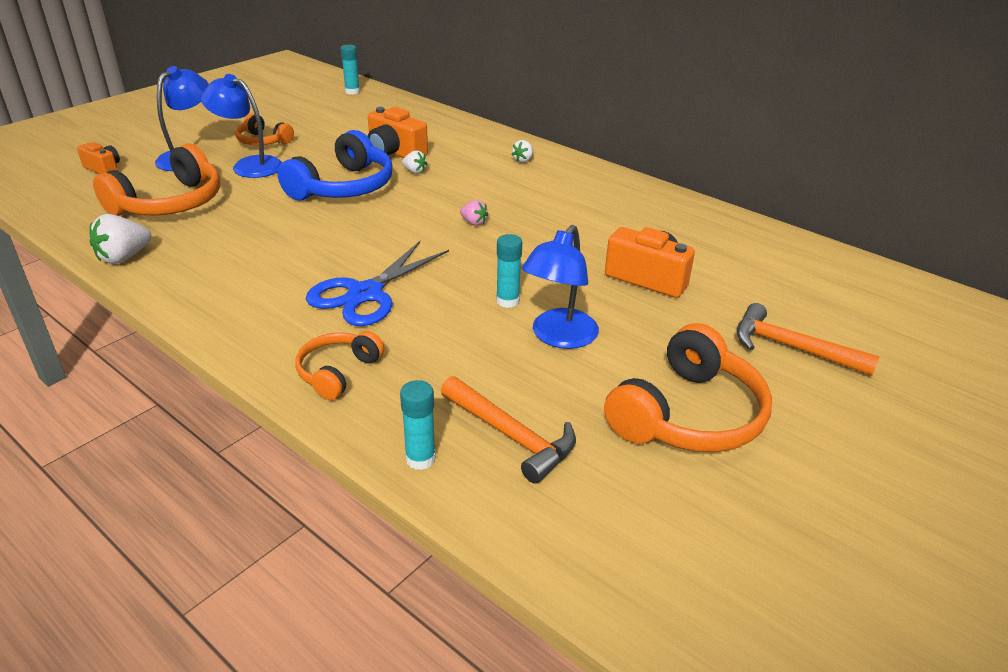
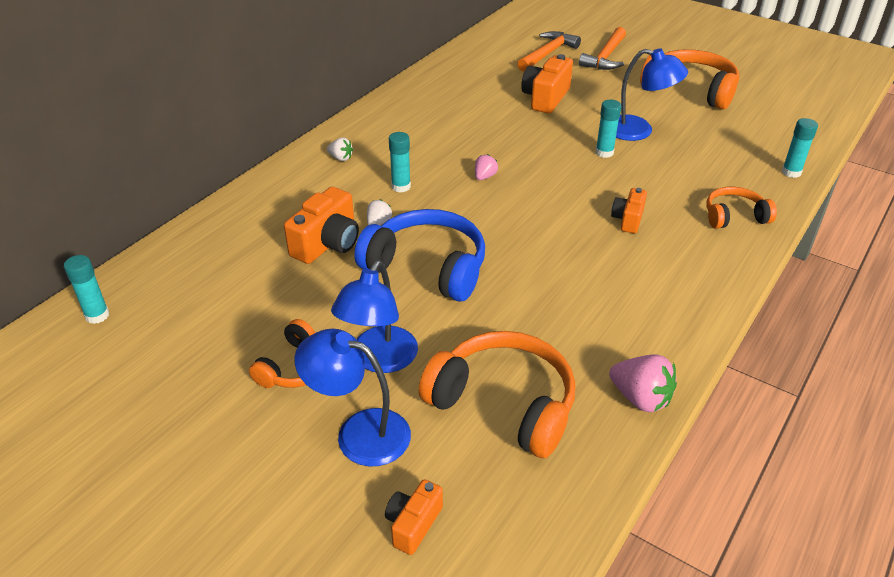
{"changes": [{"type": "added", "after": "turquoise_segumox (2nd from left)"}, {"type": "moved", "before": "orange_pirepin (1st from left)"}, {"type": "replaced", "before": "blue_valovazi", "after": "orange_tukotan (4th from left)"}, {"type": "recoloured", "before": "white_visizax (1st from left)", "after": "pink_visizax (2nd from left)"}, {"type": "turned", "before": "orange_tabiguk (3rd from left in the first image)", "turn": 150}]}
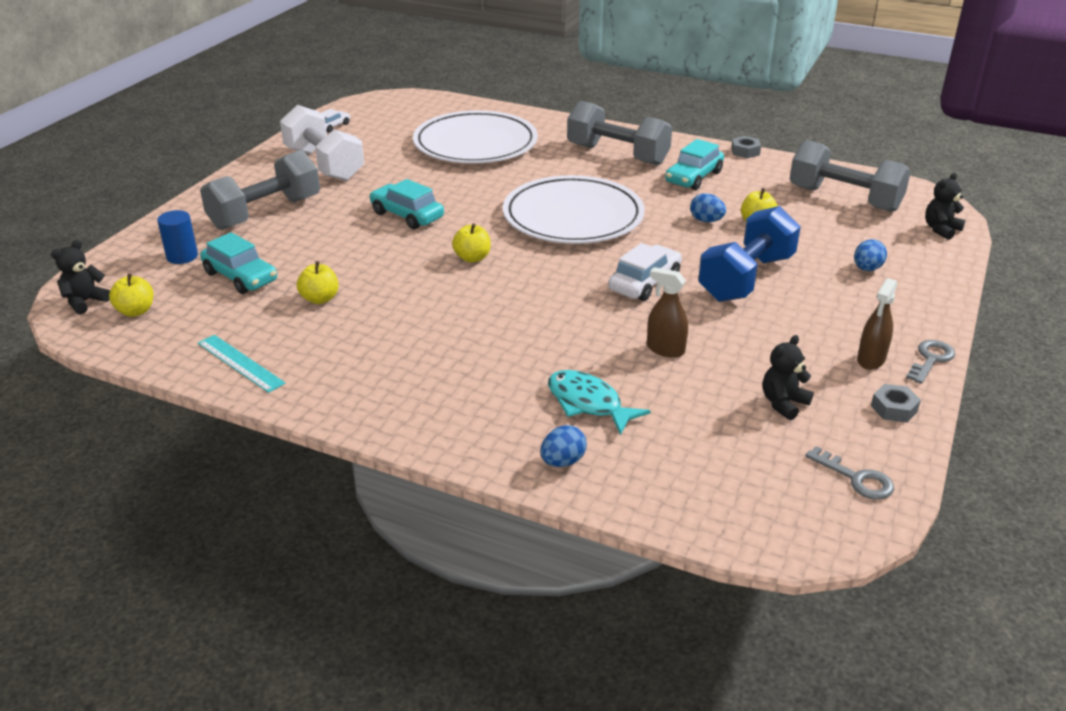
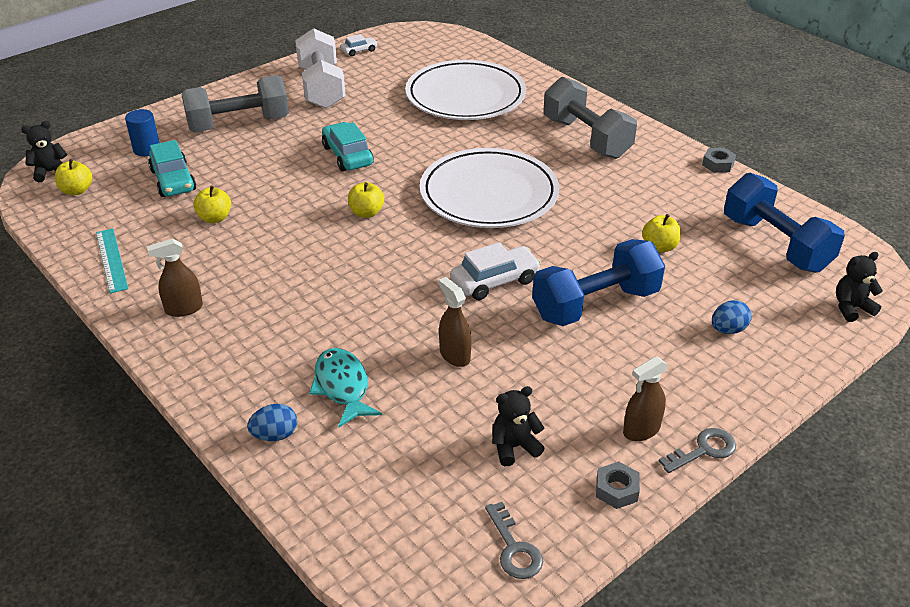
{"changes": [{"type": "removed", "before": "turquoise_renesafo (3rd from left)"}, {"type": "removed", "before": "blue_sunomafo (2nd from left)"}, {"type": "added", "after": "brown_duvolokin (1st from left)"}, {"type": "recoloured", "before": "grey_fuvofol (3rd from left)", "after": "blue_fuvofol (2nd from left)"}]}
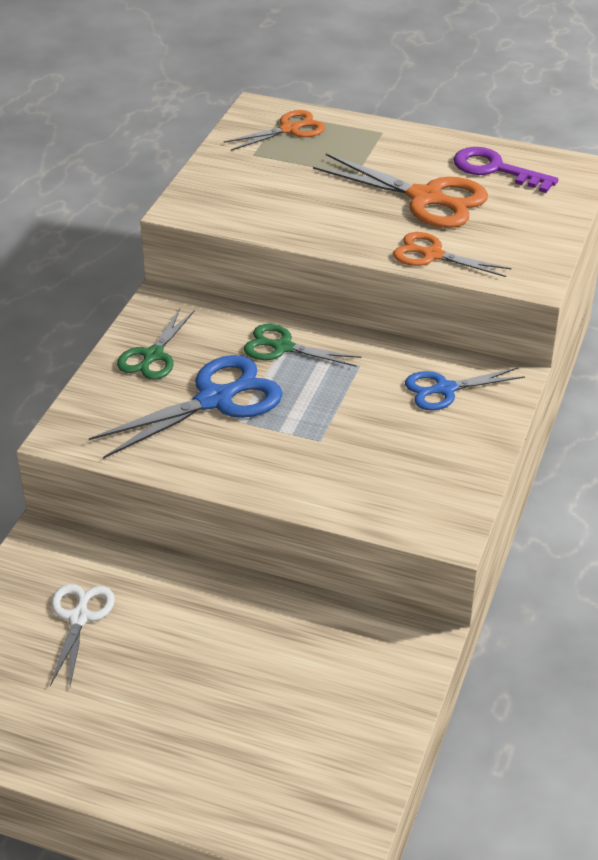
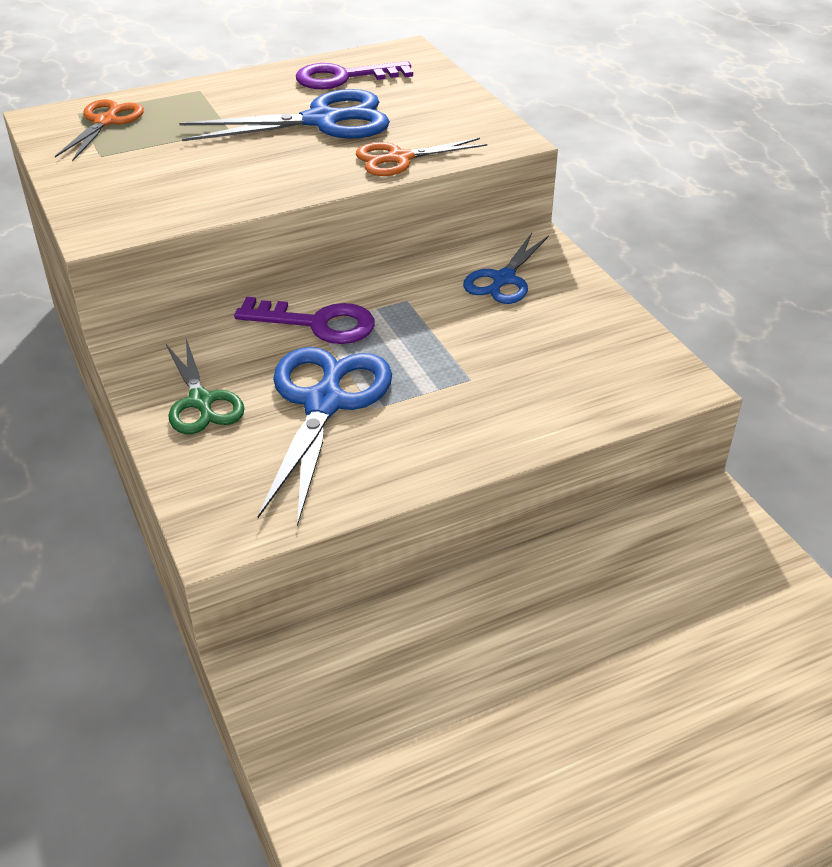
{"changes": [{"type": "removed", "before": "white_valovazi"}, {"type": "replaced", "before": "green_valovazi (2nd from left)", "after": "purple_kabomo (1st from left)"}, {"type": "recoloured", "before": "orange_valovazi (2nd from left)", "after": "blue_valovazi (1st from left)"}]}
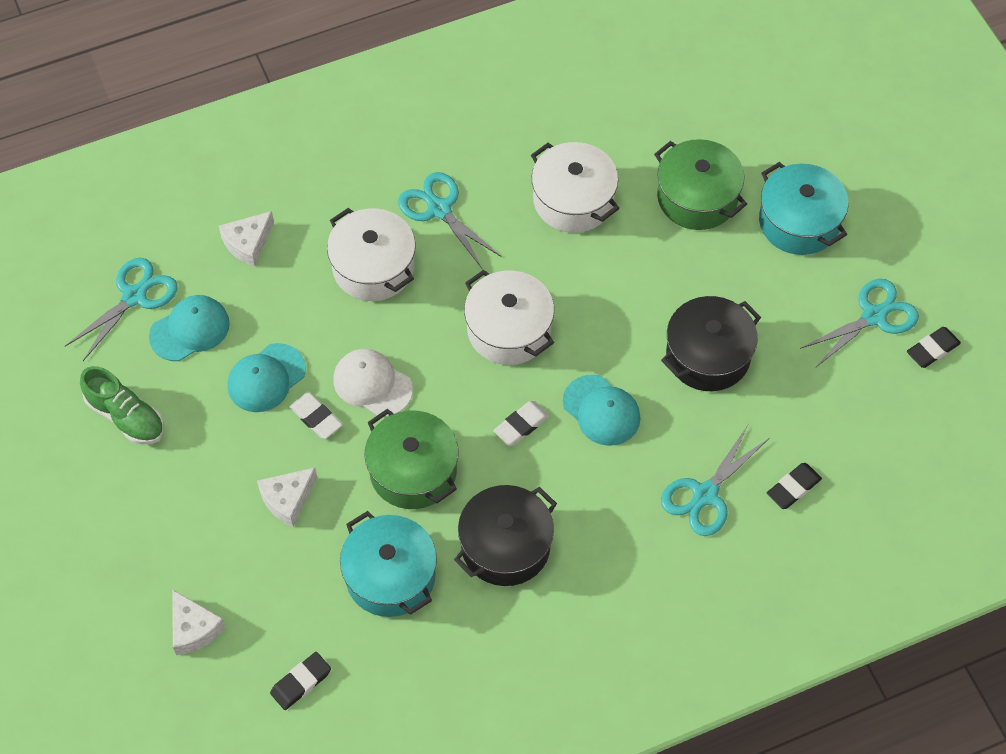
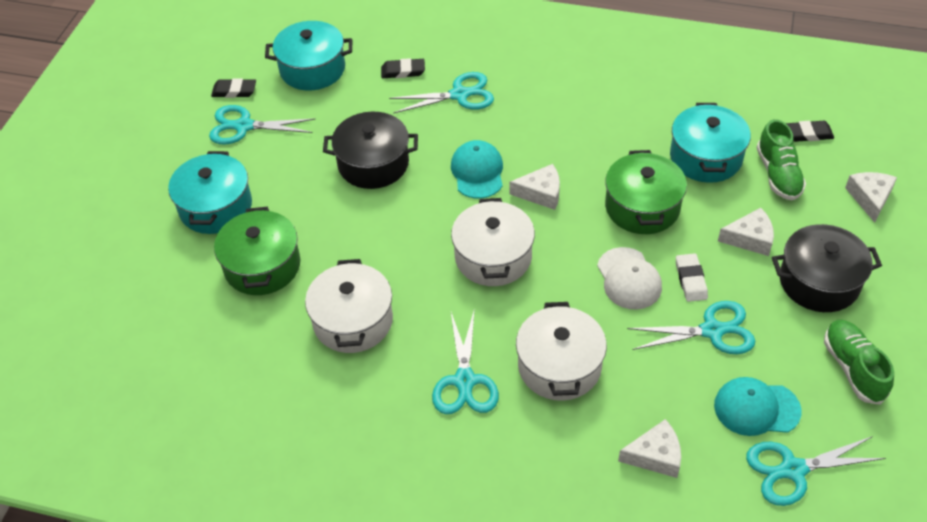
{"changes": [{"type": "added", "after": "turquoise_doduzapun (2nd from left)"}, {"type": "added", "after": "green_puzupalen (1st from left)"}, {"type": "moved", "before": "black_doduzapun (1st from left in the first image)", "after": "black_doduzapun (2nd from left)"}, {"type": "replaced", "before": "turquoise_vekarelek (2nd from left)", "after": "turquoise_valovazi (4th from left)"}, {"type": "replaced", "before": "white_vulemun (2nd from left)", "after": "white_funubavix (1st from left)"}]}
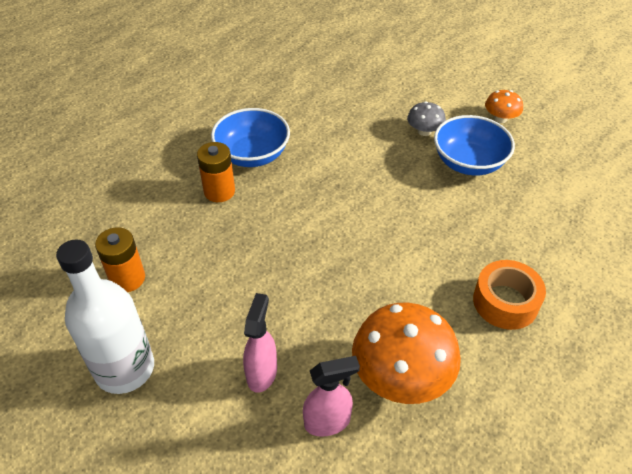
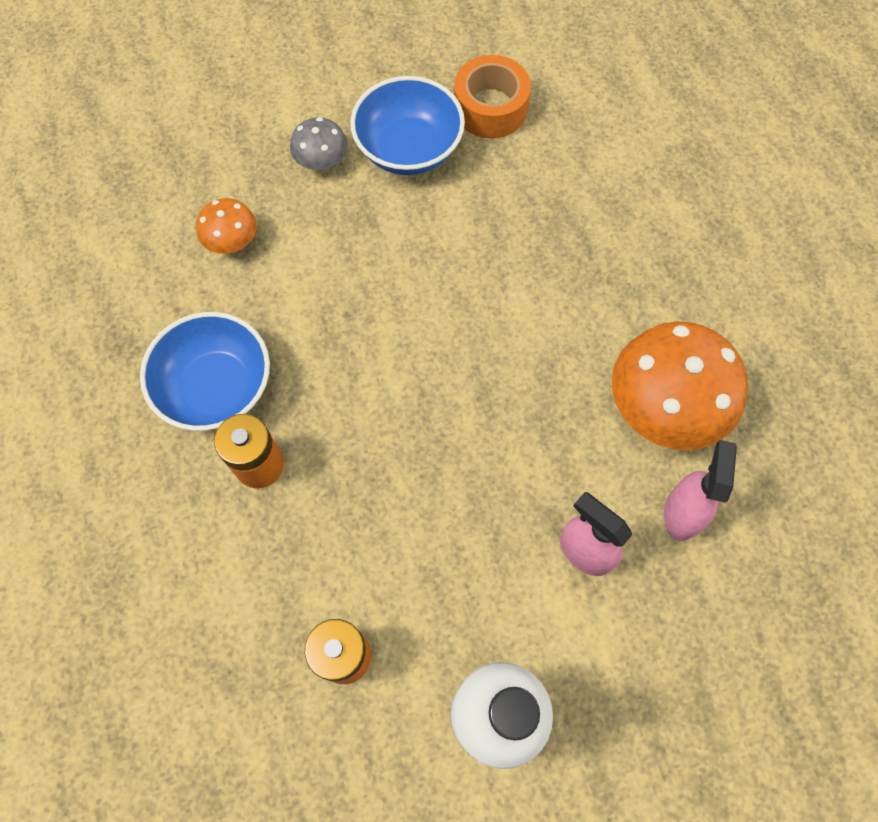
{"changes": [{"type": "moved", "before": "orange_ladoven"}, {"type": "moved", "before": "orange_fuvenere (2nd from left in the first image)", "after": "orange_fuvenere (1st from left)"}]}
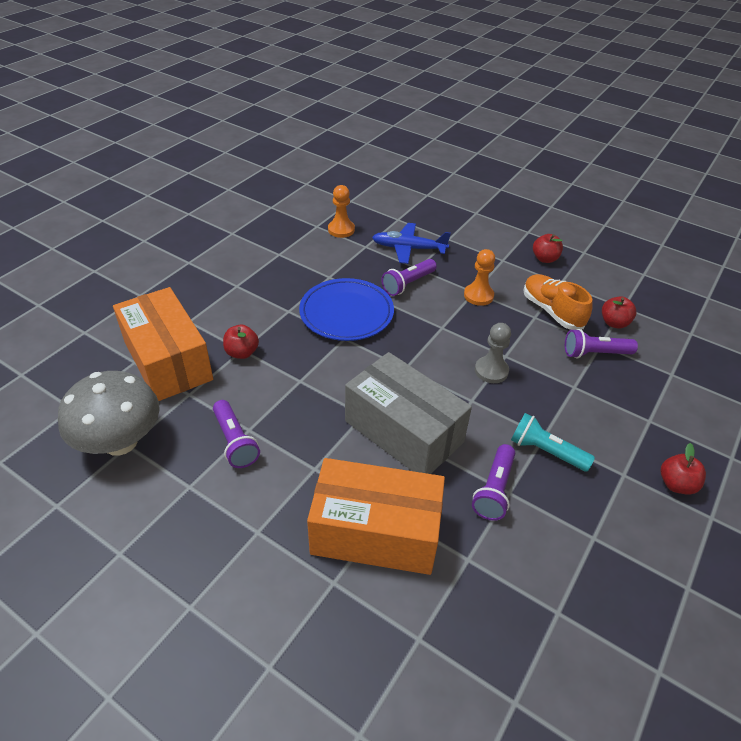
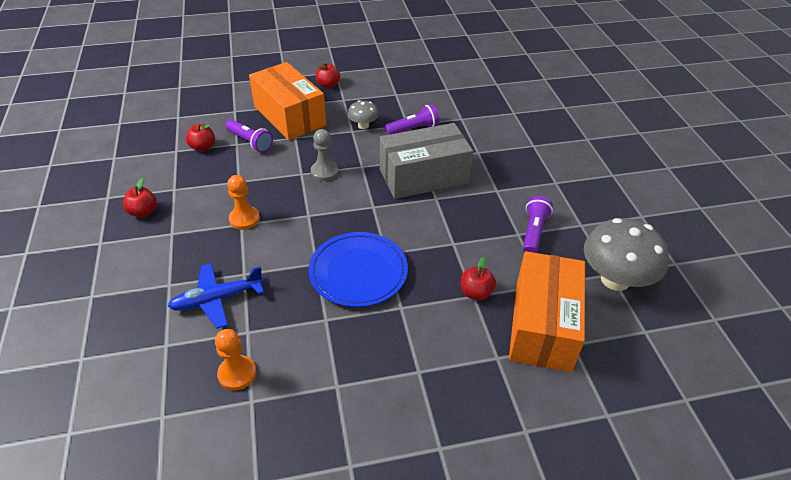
{"changes": [{"type": "removed", "before": "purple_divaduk (2nd from left)"}, {"type": "removed", "before": "orange_puzupalen"}, {"type": "moved", "before": "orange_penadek (2nd from left in the first image)", "after": "orange_penadek (1st from left)"}, {"type": "replaced", "before": "turquoise_divaduk", "after": "grey_fuvenere (1st from left)"}, {"type": "turned", "before": "grey_penadek", "turn": 75}, {"type": "turned", "before": "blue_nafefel", "turn": 105}]}
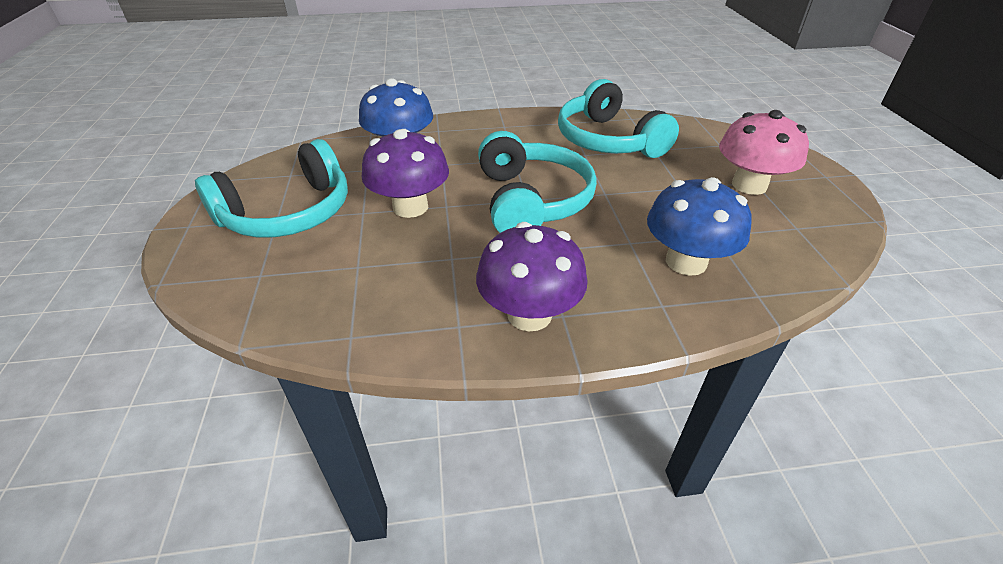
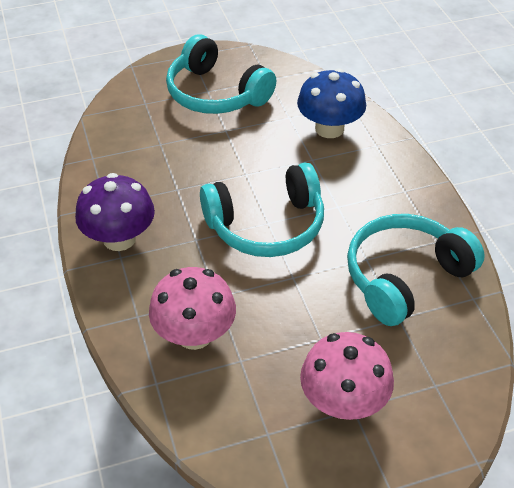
{"changes": [{"type": "removed", "before": "purple_fuvenere (1st from left)"}, {"type": "recoloured", "before": "blue_fuvenere (2nd from left)", "after": "pink_fuvenere (1st from left)"}]}
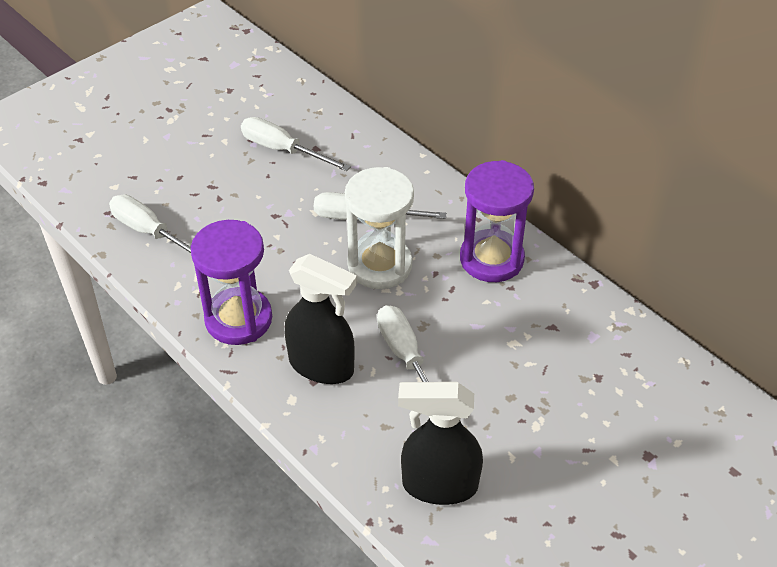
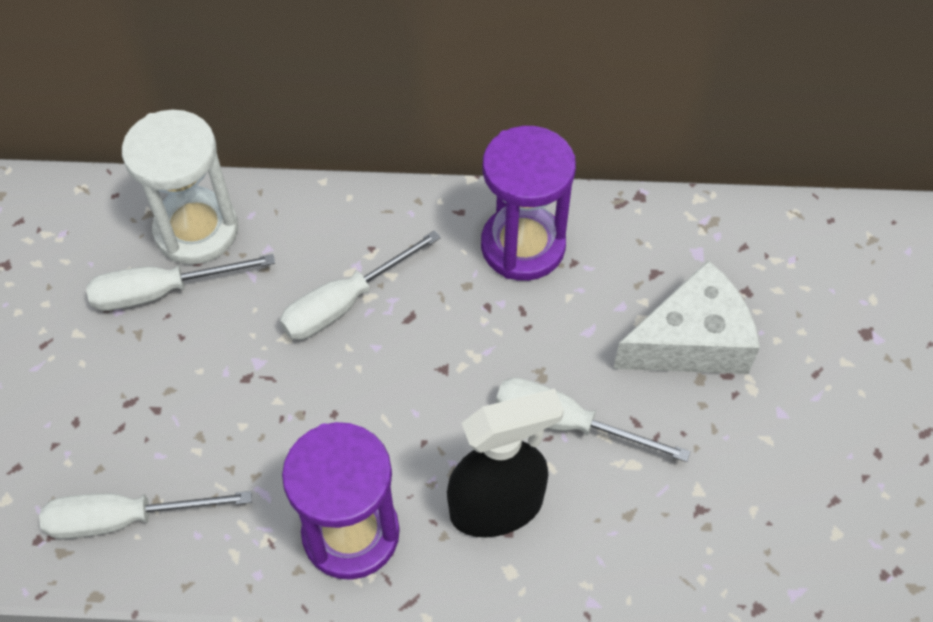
{"changes": [{"type": "removed", "before": "black_duvolokin (2nd from left)"}, {"type": "added", "after": "white_funubavix"}, {"type": "moved", "before": "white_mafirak"}]}
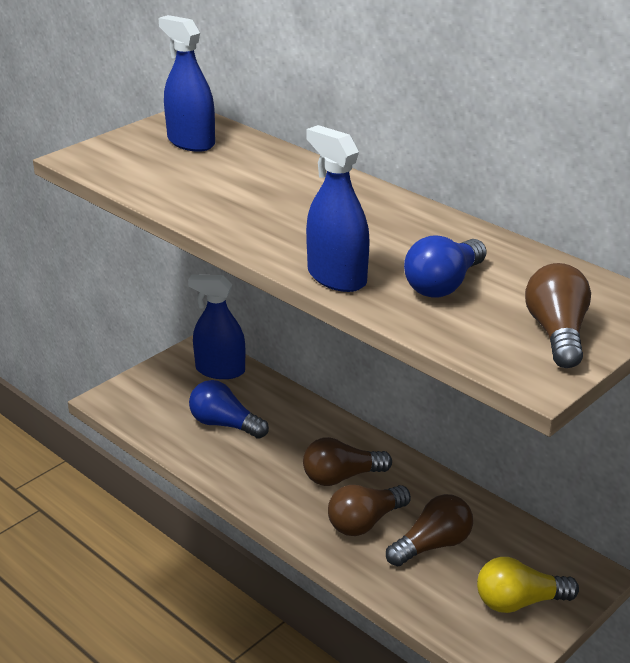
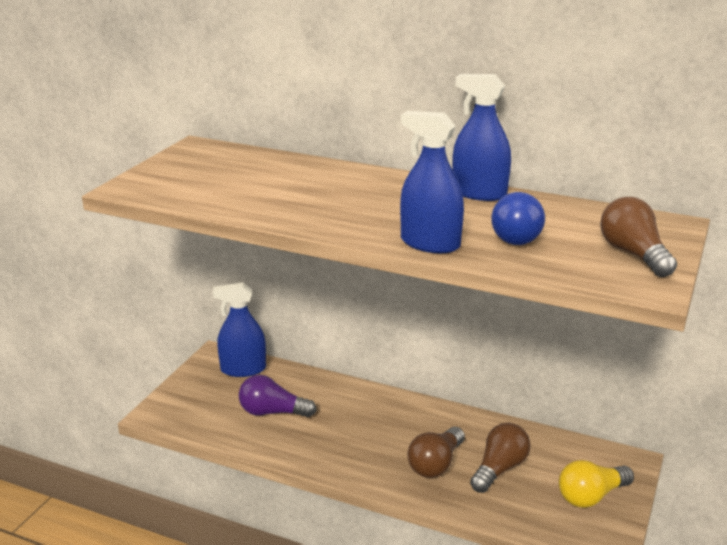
{"changes": [{"type": "removed", "before": "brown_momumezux (1st from left)"}, {"type": "moved", "before": "blue_duvolokin (1st from left in the first image)", "after": "blue_duvolokin (3rd from left)"}, {"type": "recoloured", "before": "blue_momumezux (1st from left)", "after": "purple_momumezux"}]}
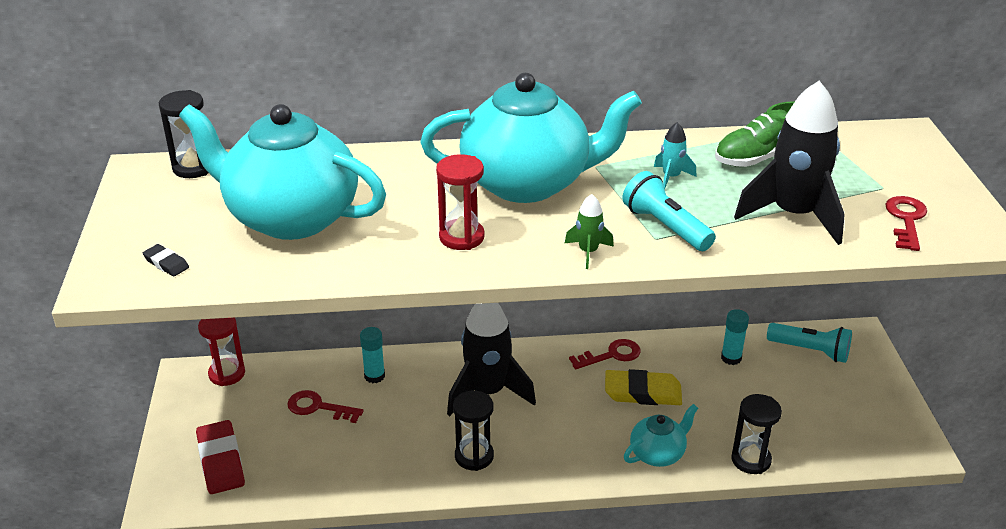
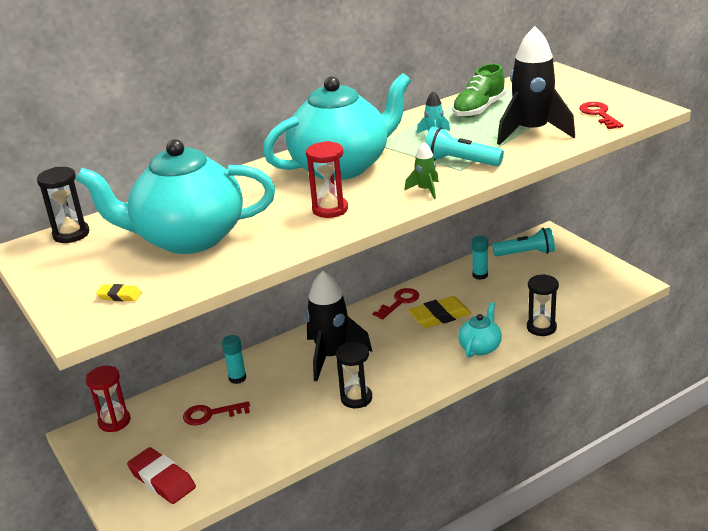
{"changes": [{"type": "recoloured", "before": "black_vulemun", "after": "yellow_vulemun (1st from left)"}]}
